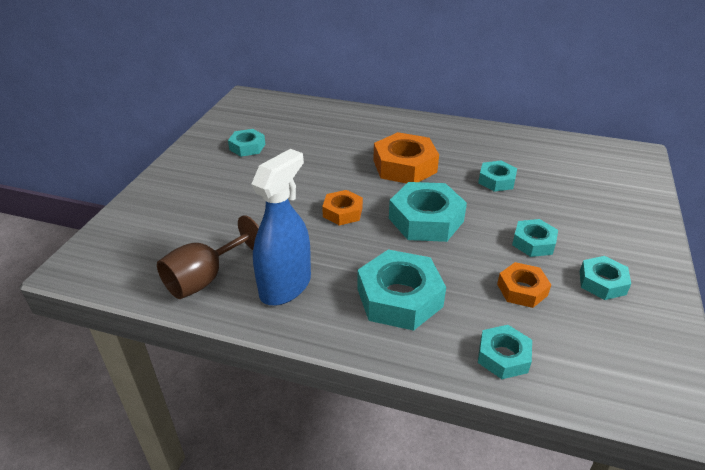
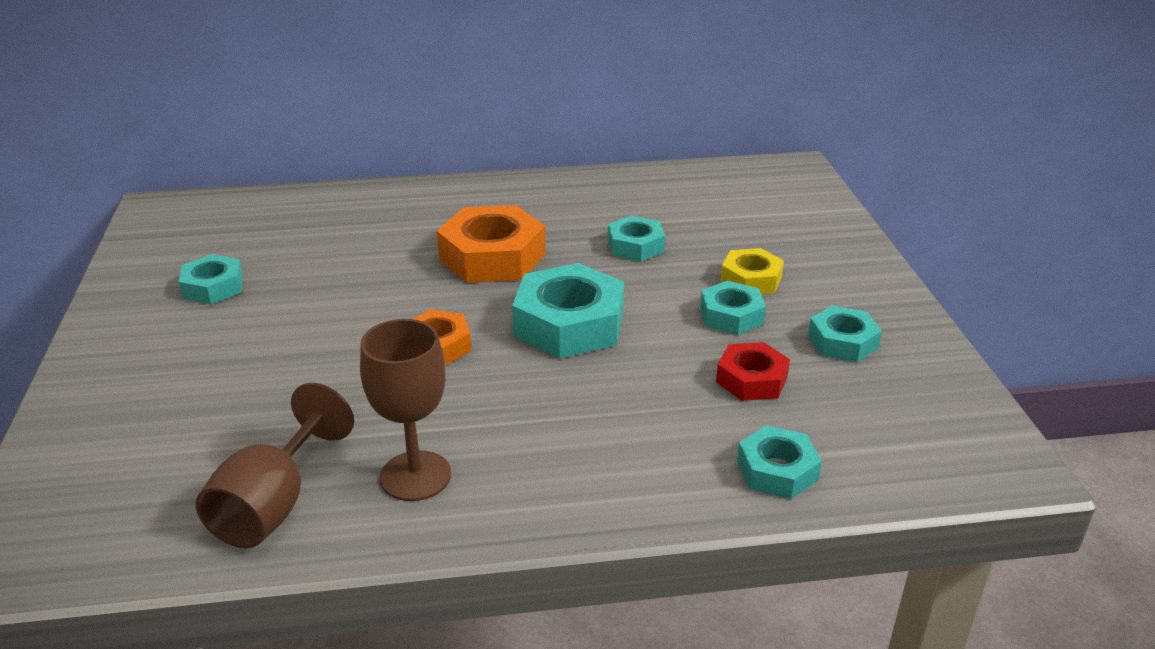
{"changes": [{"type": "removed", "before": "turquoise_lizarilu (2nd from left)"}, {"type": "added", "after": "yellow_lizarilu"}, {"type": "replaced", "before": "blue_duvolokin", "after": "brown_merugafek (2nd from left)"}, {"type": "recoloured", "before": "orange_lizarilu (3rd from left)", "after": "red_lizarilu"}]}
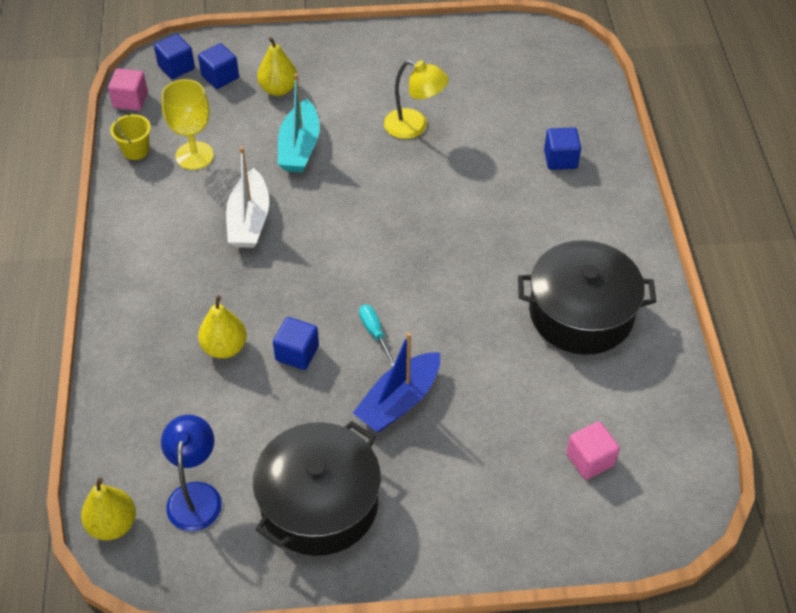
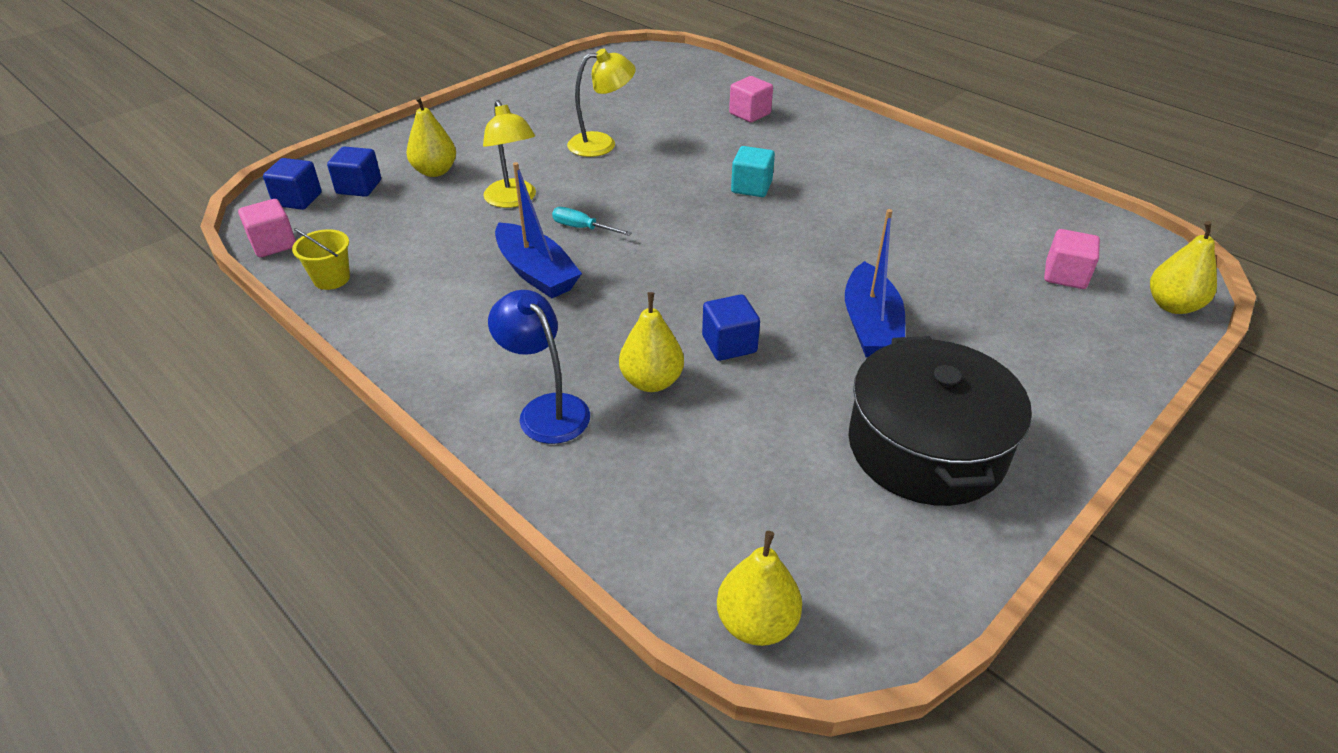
{"changes": [{"type": "removed", "before": "yellow_merugafek"}, {"type": "removed", "before": "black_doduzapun (2nd from left)"}, {"type": "added", "after": "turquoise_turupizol"}, {"type": "added", "after": "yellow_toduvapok (4th from left)"}, {"type": "moved", "before": "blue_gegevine"}, {"type": "moved", "before": "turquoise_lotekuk"}, {"type": "replaced", "before": "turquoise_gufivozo", "after": "yellow_gegevine (1st from left)"}, {"type": "recoloured", "before": "white_gufivozo", "after": "blue_gufivozo (1st from left)"}, {"type": "recoloured", "before": "blue_turupizol (4th from left)", "after": "pink_turupizol (2nd from left)"}]}
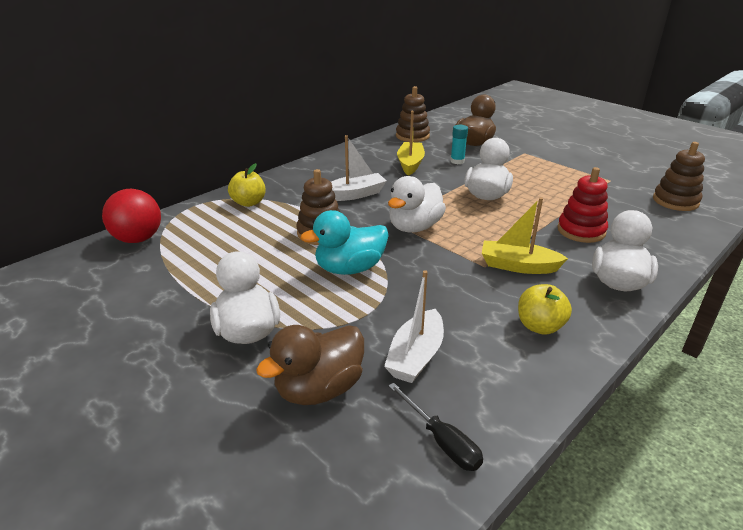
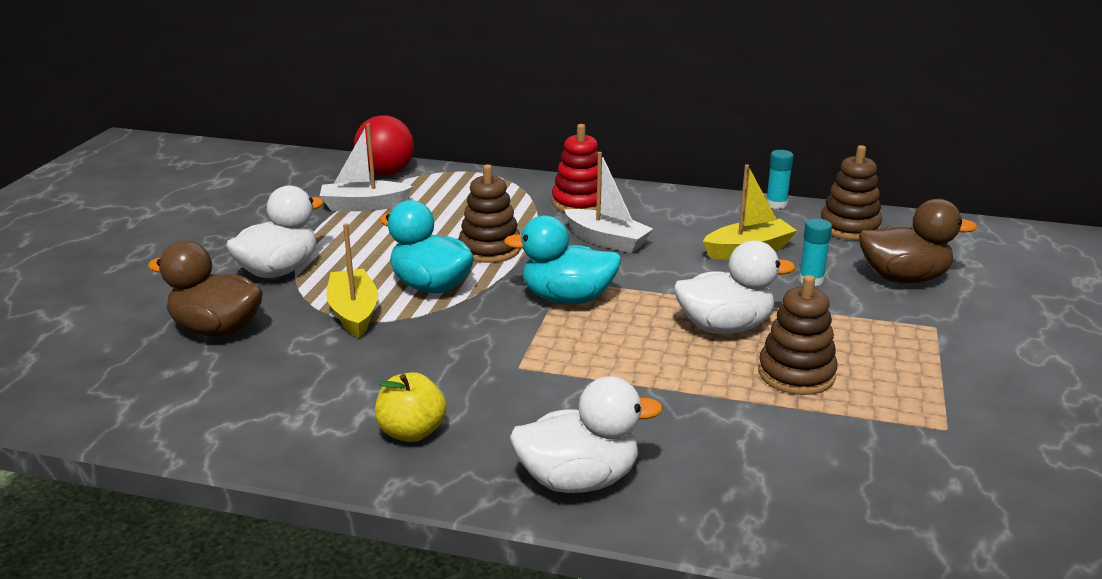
{"changes": [{"type": "removed", "before": "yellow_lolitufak (1st from left)"}, {"type": "removed", "before": "black_lotekuk"}, {"type": "added", "after": "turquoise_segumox (1st from left)"}, {"type": "moved", "before": "white_gufivozo (2nd from left in the first image)", "after": "white_gufivozo (1st from left)"}, {"type": "moved", "before": "yellow_gufivozo (2nd from left in the first image)", "after": "yellow_gufivozo (1st from left)"}, {"type": "moved", "before": "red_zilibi"}, {"type": "moved", "before": "brown_zilibi (3rd from left in the first image)", "after": "brown_zilibi (2nd from left)"}, {"type": "recoloured", "before": "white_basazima (2nd from left)", "after": "turquoise_basazima (2nd from left)"}]}
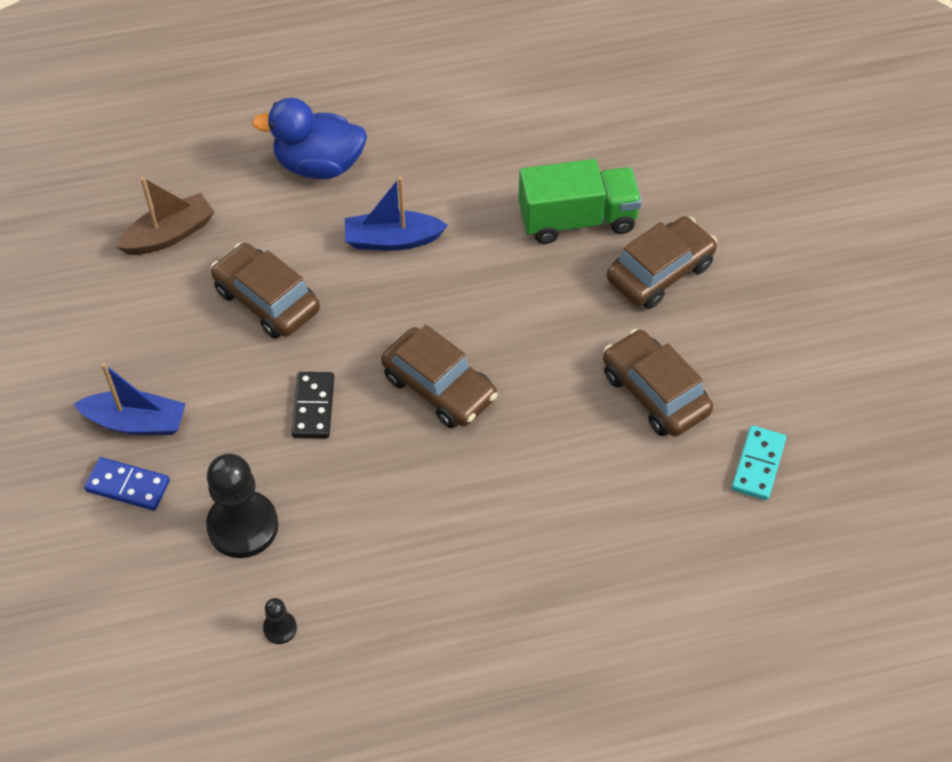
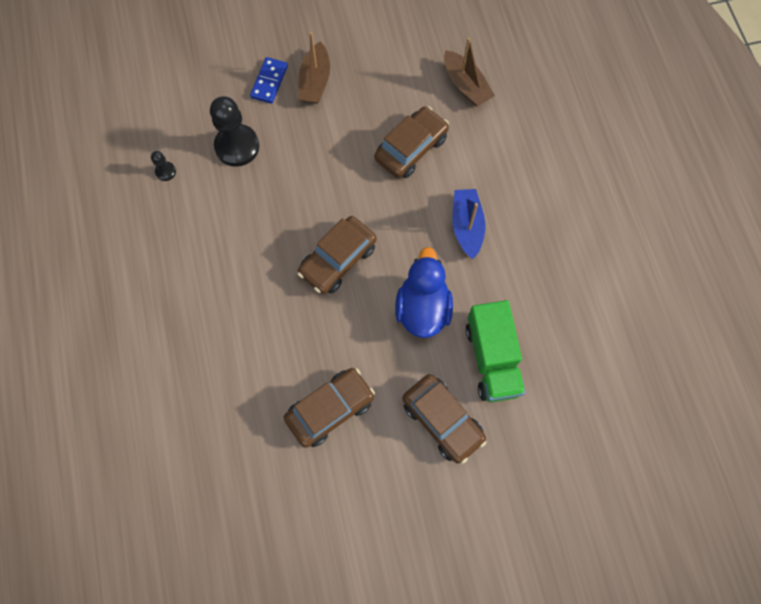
{"changes": [{"type": "removed", "before": "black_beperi"}, {"type": "removed", "before": "turquoise_beperi"}, {"type": "moved", "before": "blue_basazima"}, {"type": "recoloured", "before": "blue_gufivozo (1st from left)", "after": "brown_gufivozo (1st from left)"}]}
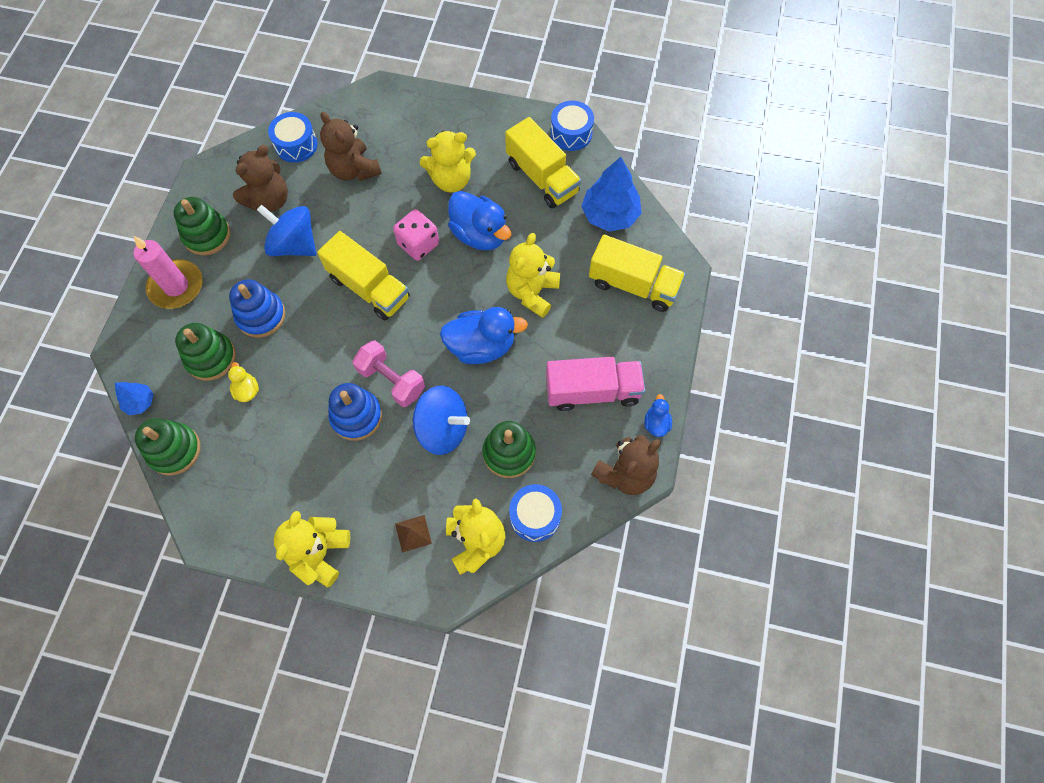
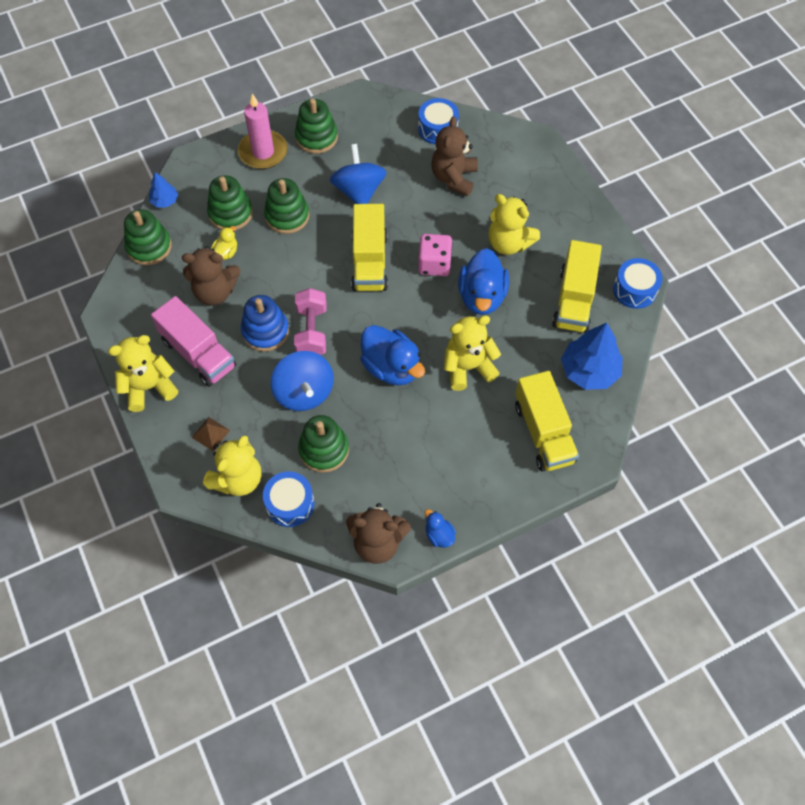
{"changes": [{"type": "moved", "before": "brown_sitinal (1st from left)"}, {"type": "moved", "before": "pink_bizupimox"}, {"type": "recoloured", "before": "blue_zilibi (1st from left)", "after": "green_zilibi (3rd from left)"}, {"type": "turned", "before": "blue_basazima (3rd from left in the first image)", "turn": -90}]}
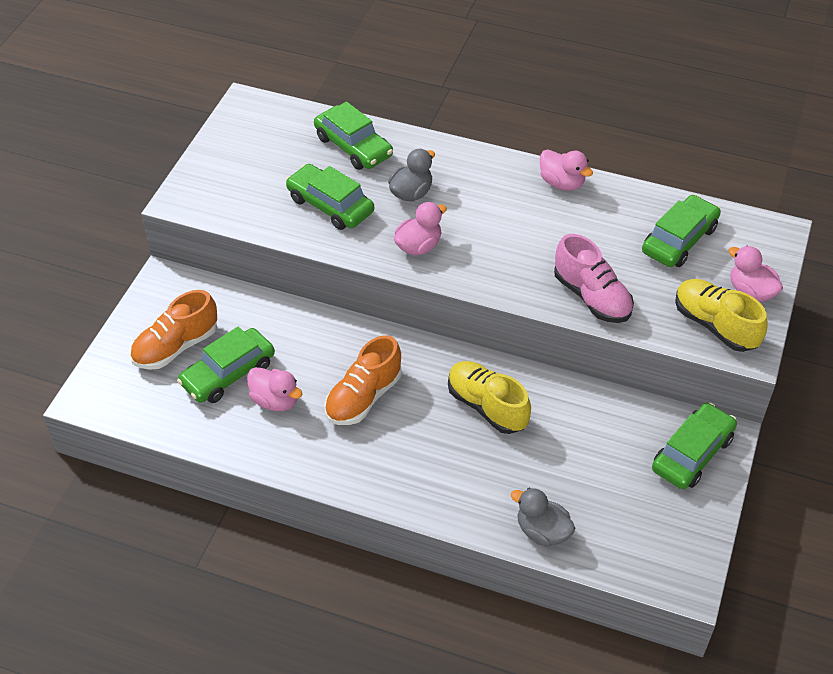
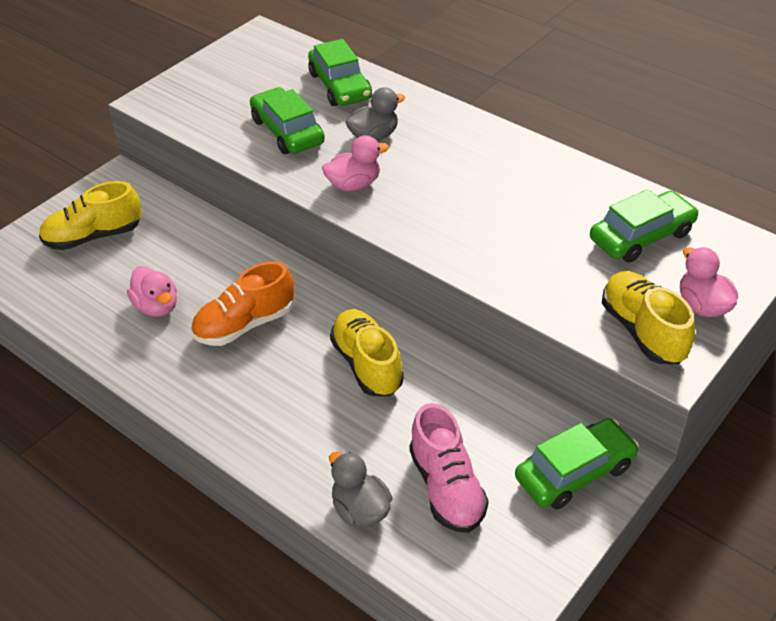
{"changes": [{"type": "removed", "before": "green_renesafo (1st from left)"}, {"type": "removed", "before": "pink_basazima (3rd from left)"}, {"type": "moved", "before": "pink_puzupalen"}, {"type": "recoloured", "before": "orange_puzupalen (1st from left)", "after": "yellow_puzupalen (1st from left)"}]}
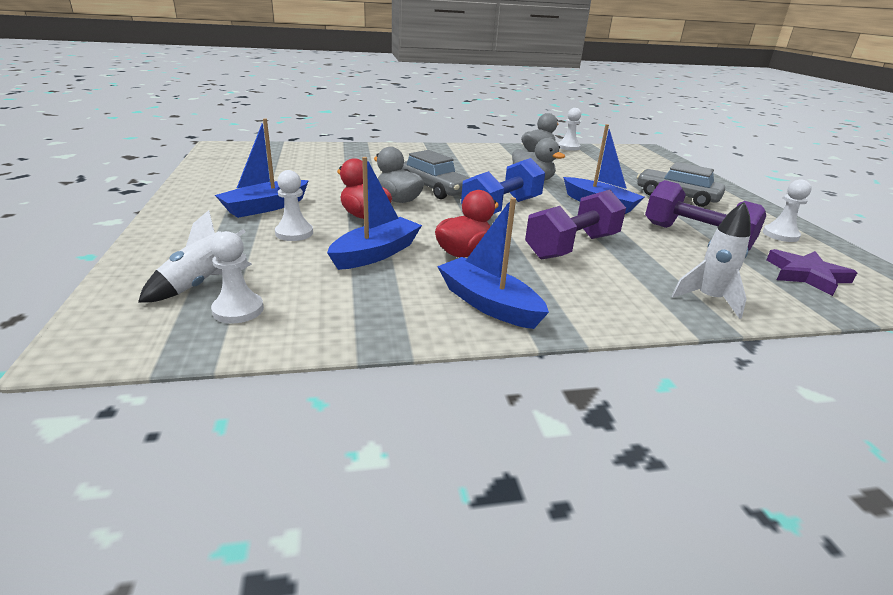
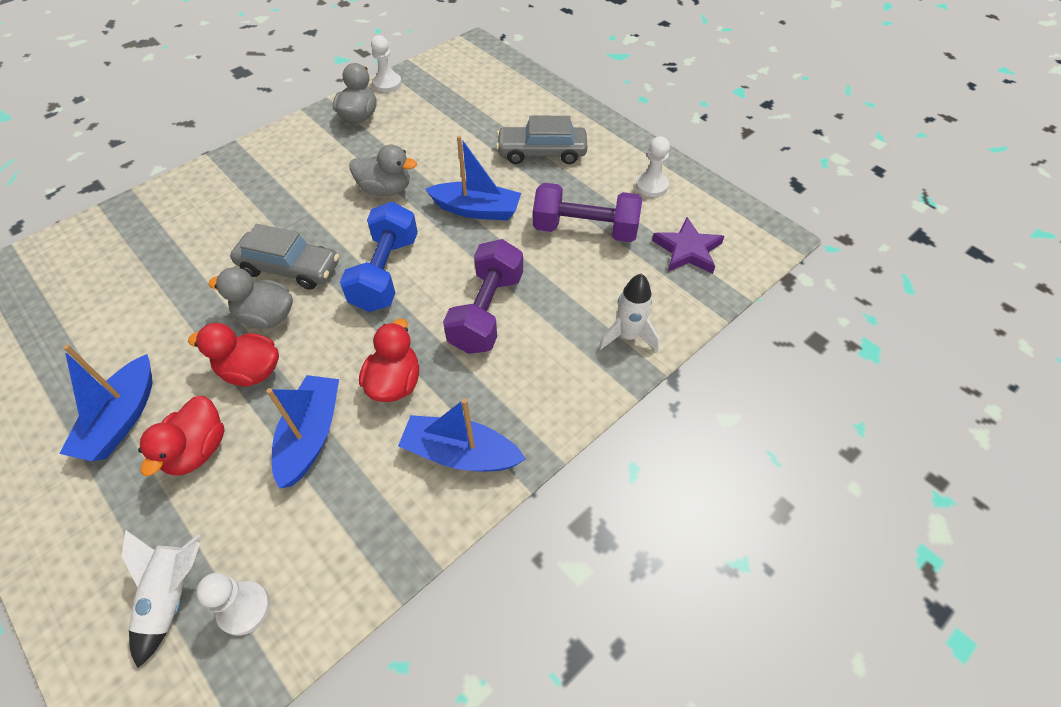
{"changes": [{"type": "replaced", "before": "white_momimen (2nd from left)", "after": "red_basazima (1st from left)"}]}
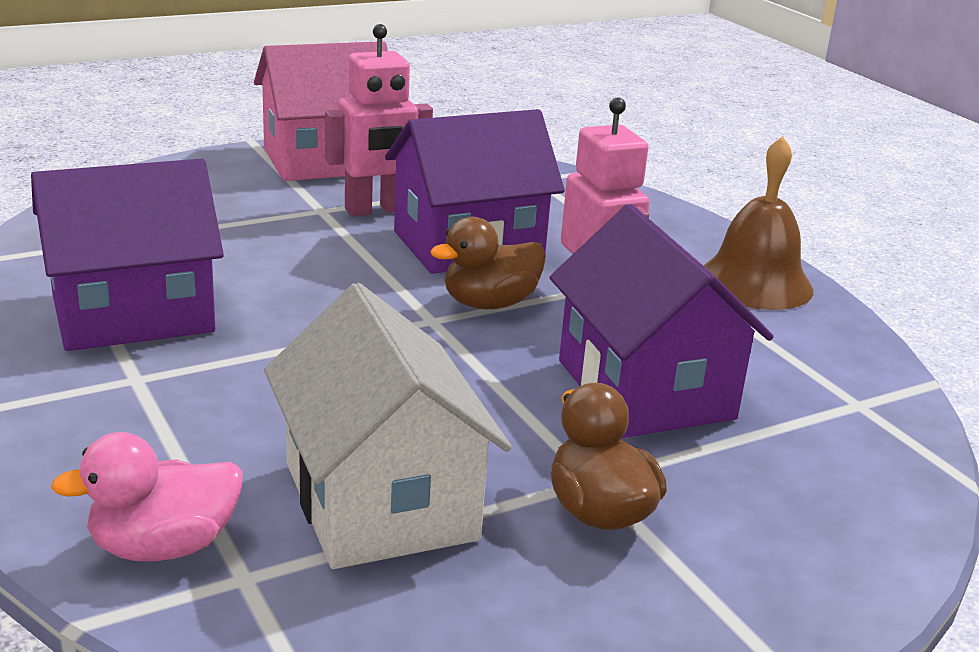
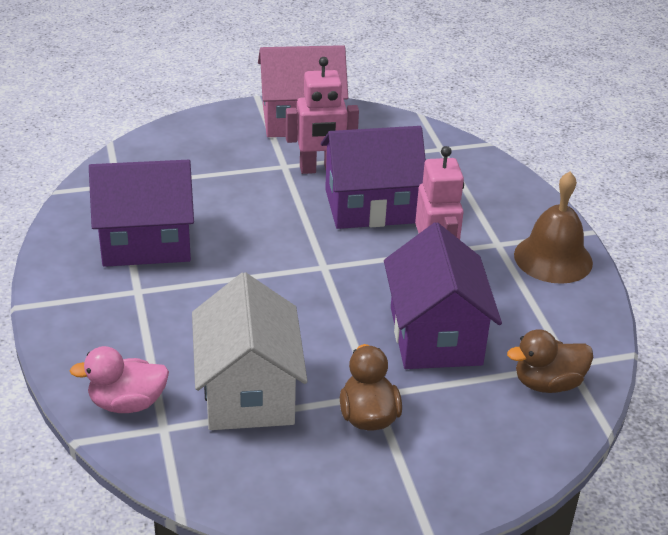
{"changes": [{"type": "moved", "before": "brown_basazima (1st from left in the first image)", "after": "brown_basazima (2nd from left)"}]}
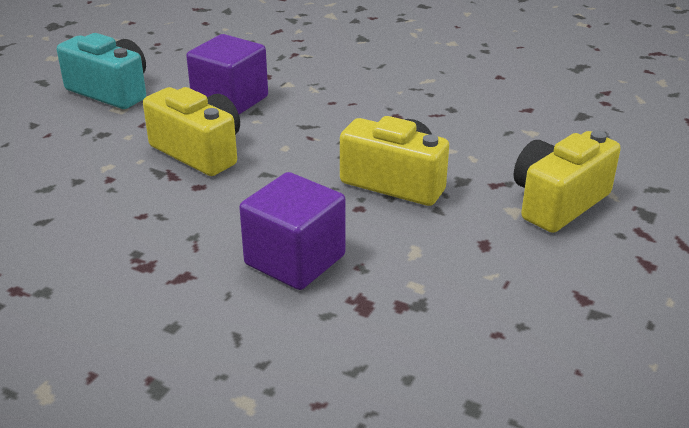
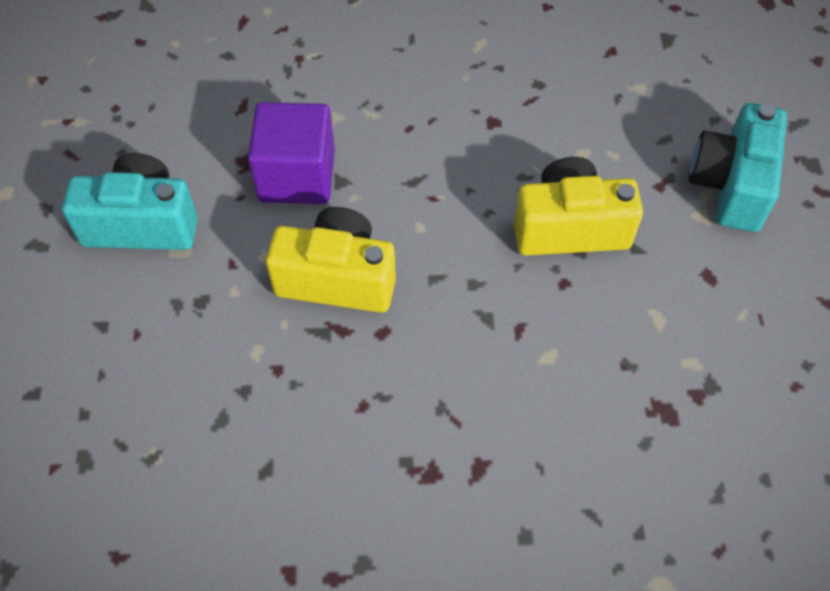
{"changes": [{"type": "removed", "before": "purple_turupizol (2nd from left)"}, {"type": "recoloured", "before": "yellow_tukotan (3rd from left)", "after": "turquoise_tukotan (2nd from left)"}]}
